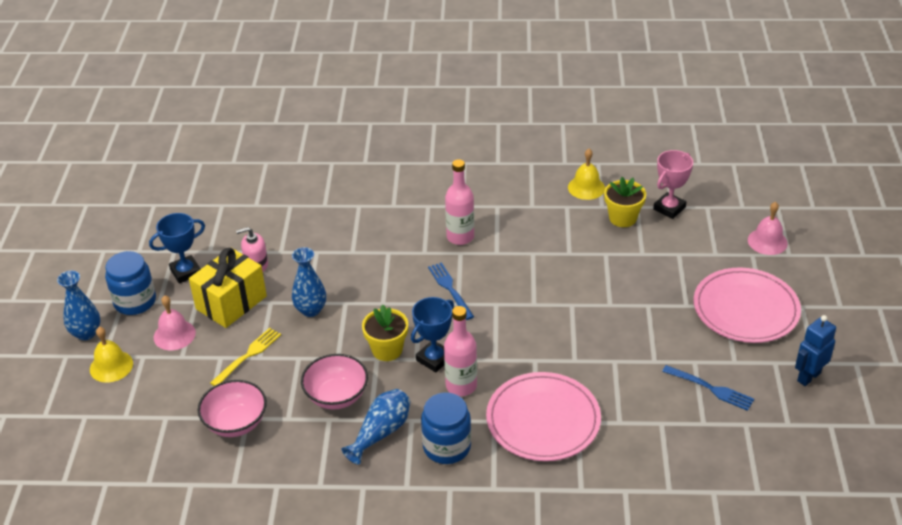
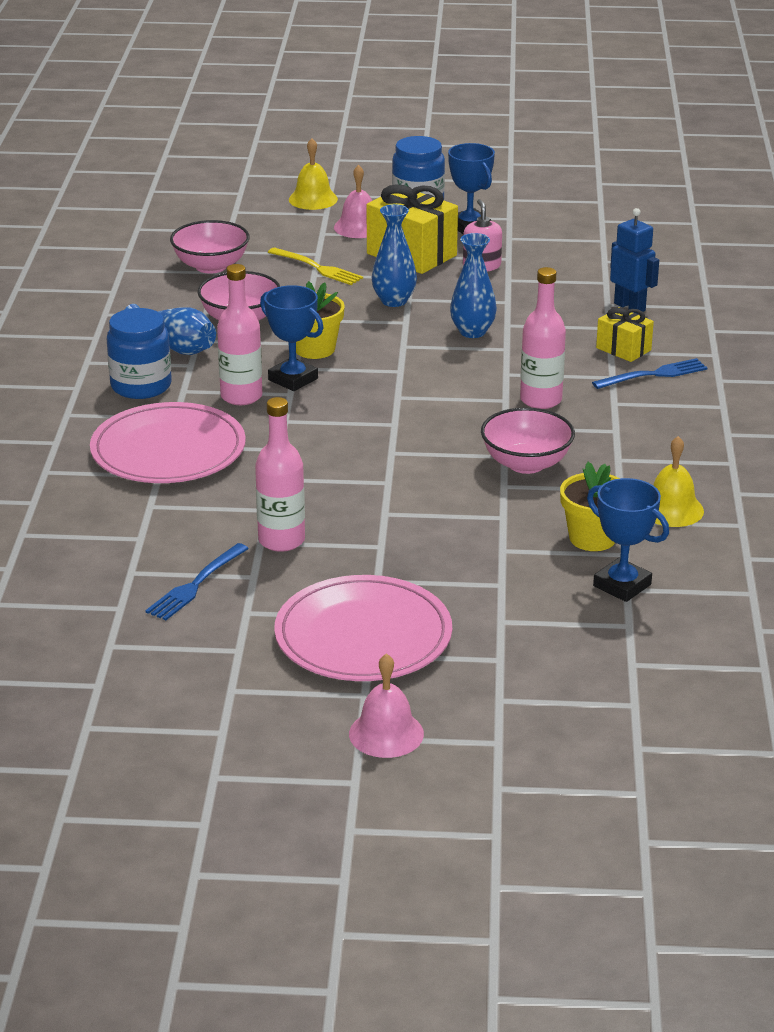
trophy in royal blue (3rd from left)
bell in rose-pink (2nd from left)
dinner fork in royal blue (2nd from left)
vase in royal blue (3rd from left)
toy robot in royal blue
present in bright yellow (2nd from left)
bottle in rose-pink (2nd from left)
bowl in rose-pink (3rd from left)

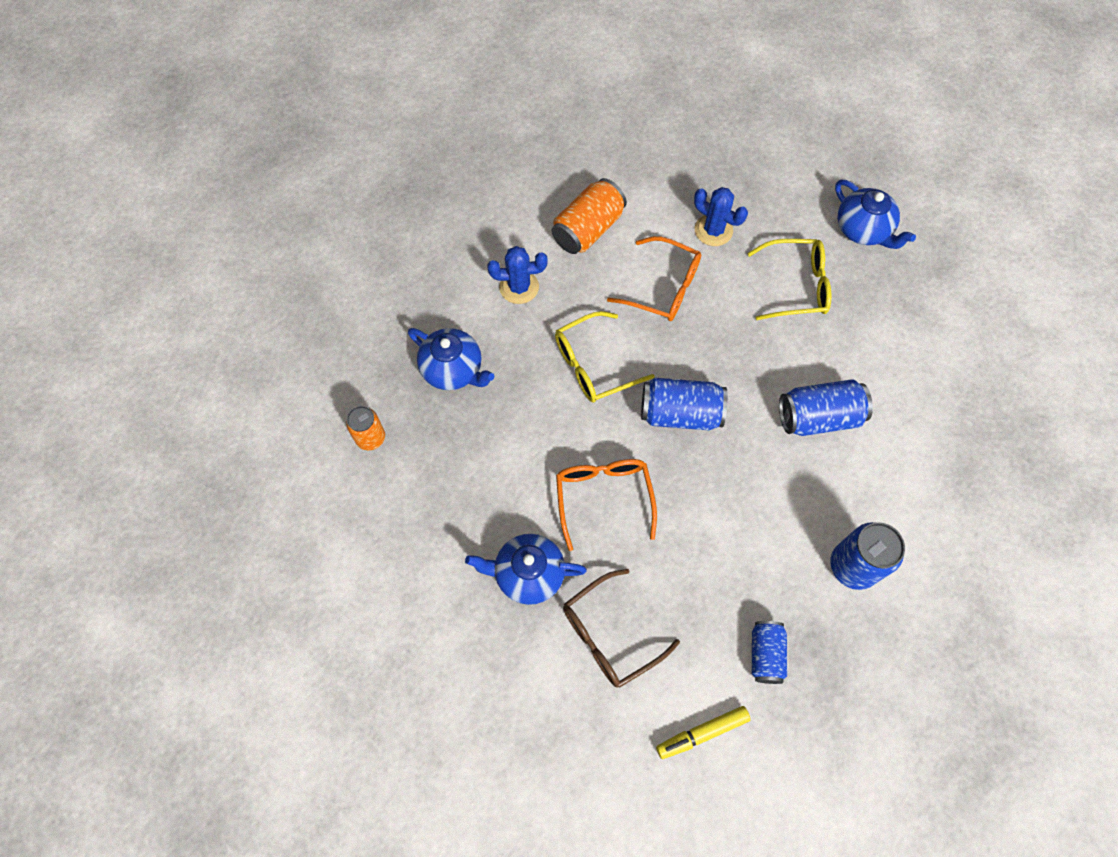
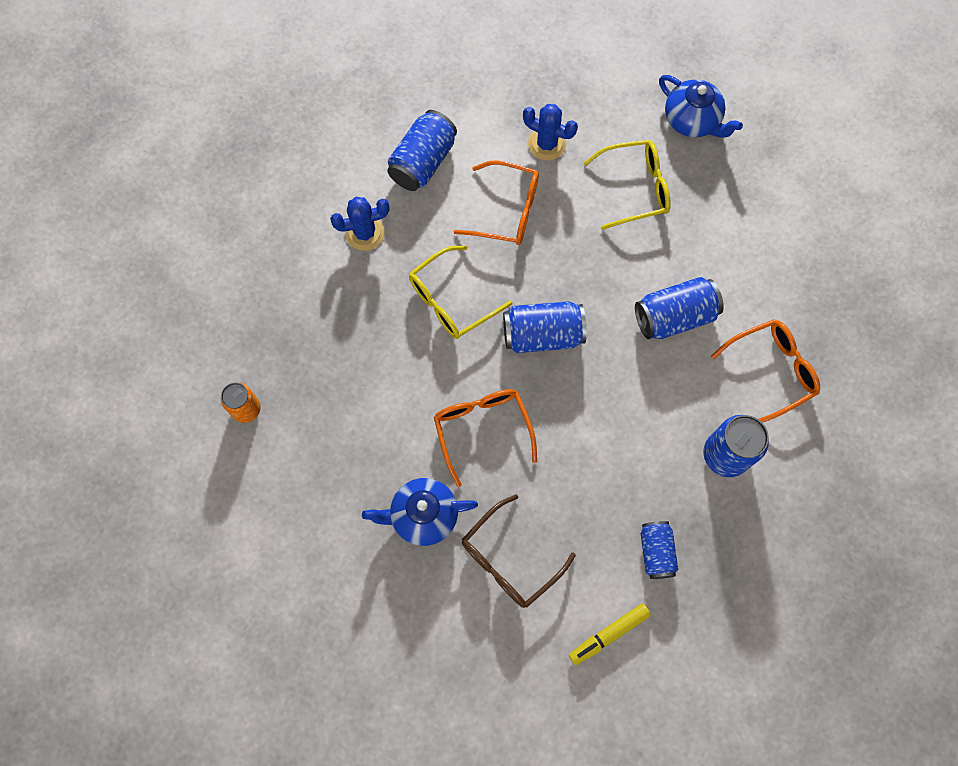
soda can in royal blue (1st from left)
china teapot in royal blue (1st from left in the first image)
spectacles in bright orange (3rd from left)

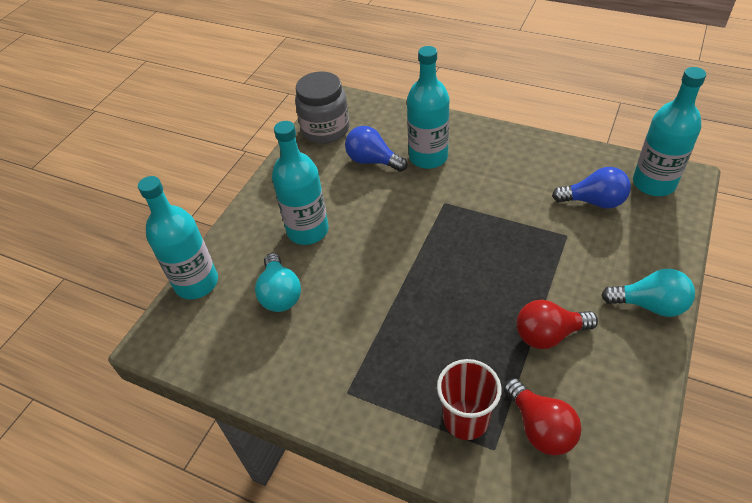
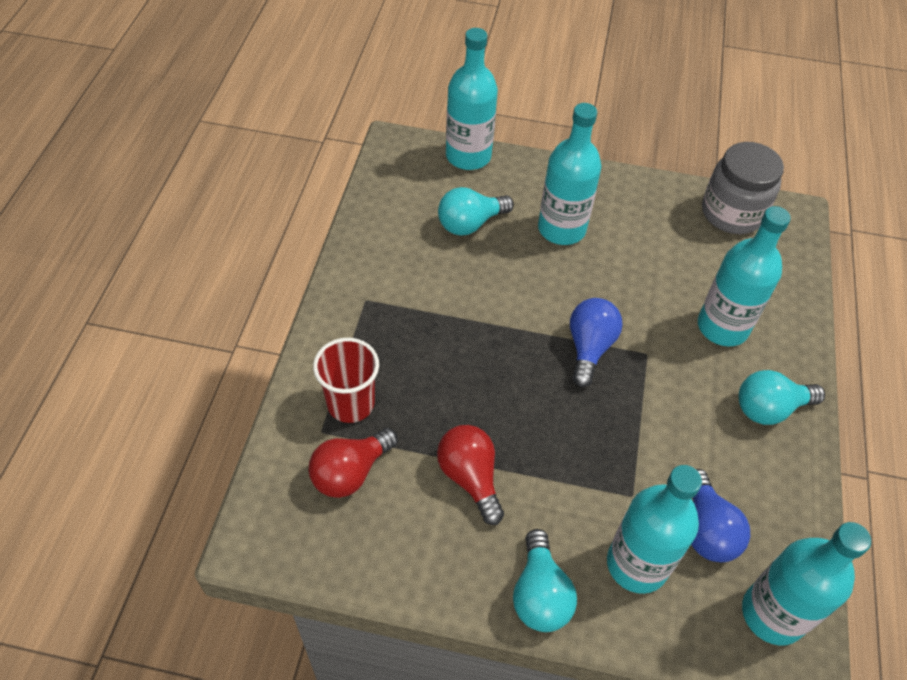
bulb in royal blue (1st from left)
bulb in aqua (3rd from left)
bottle in aqua (3rd from left)

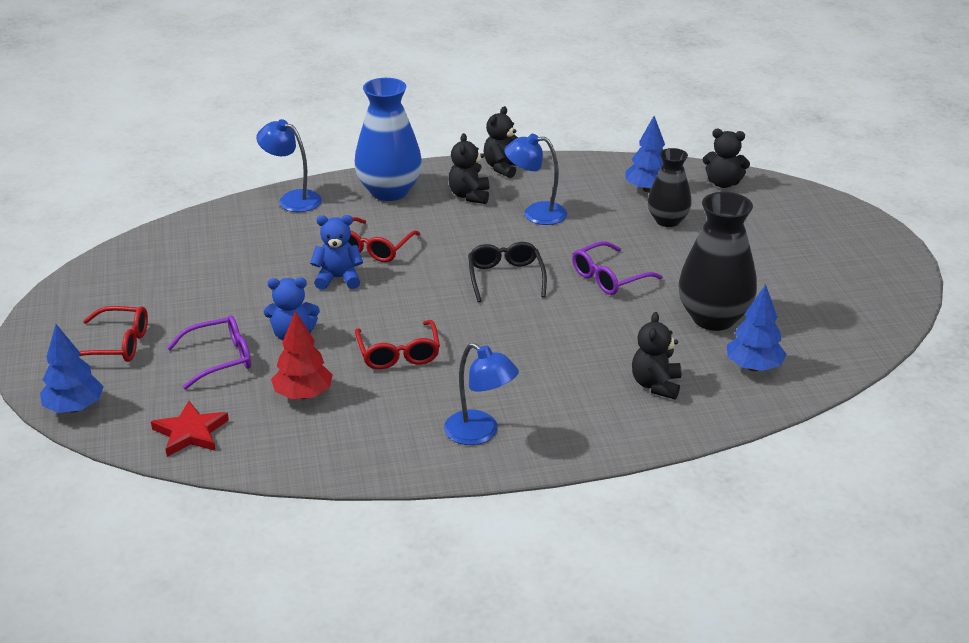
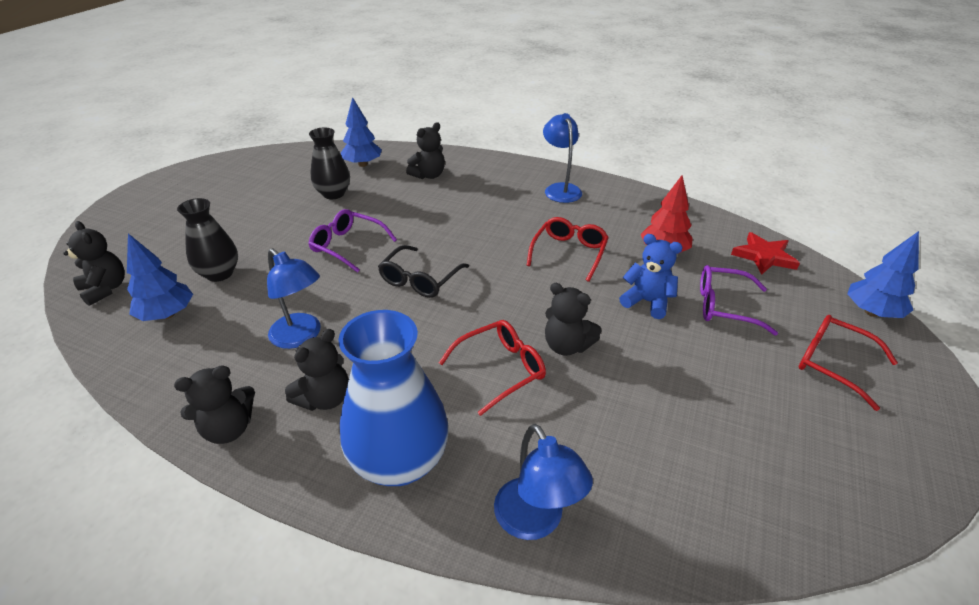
vase in jet-black (2nd from left)
stuffed bear in jet-black (5th from left)
spectacles in royal purple (1st from left)

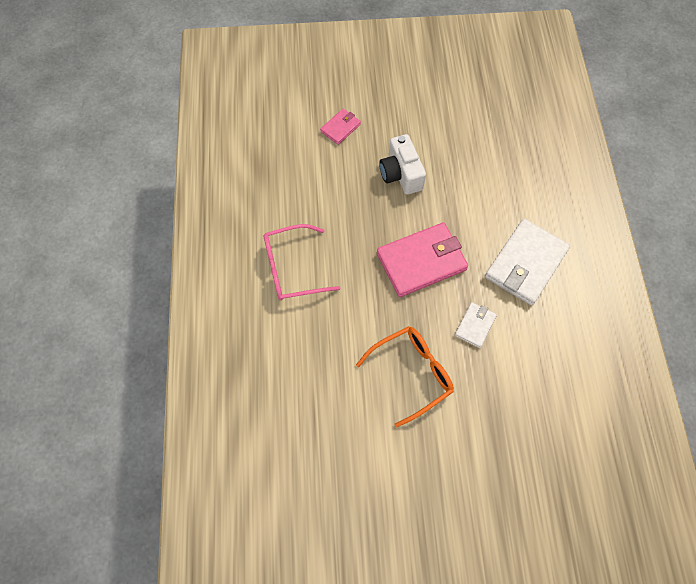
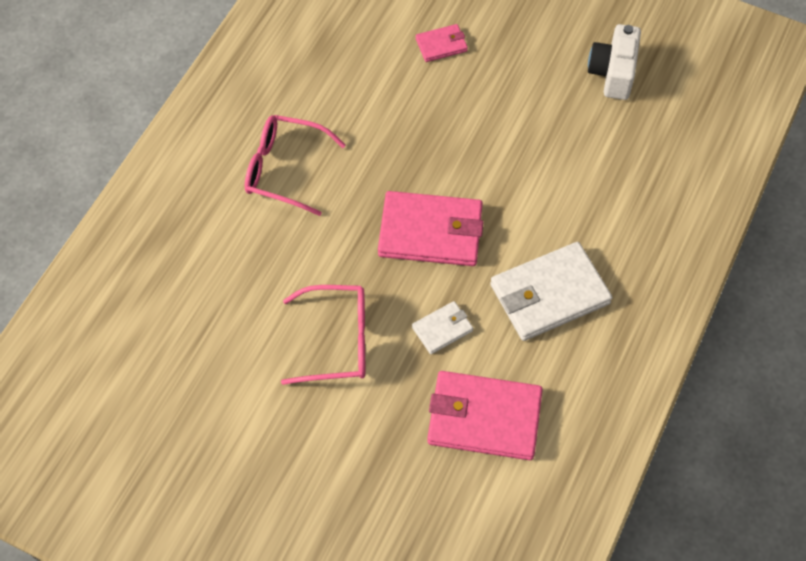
camera in snow-white
spectacles in rose-pink (2nd from left)
card wallet in rose-pink (3rd from left)

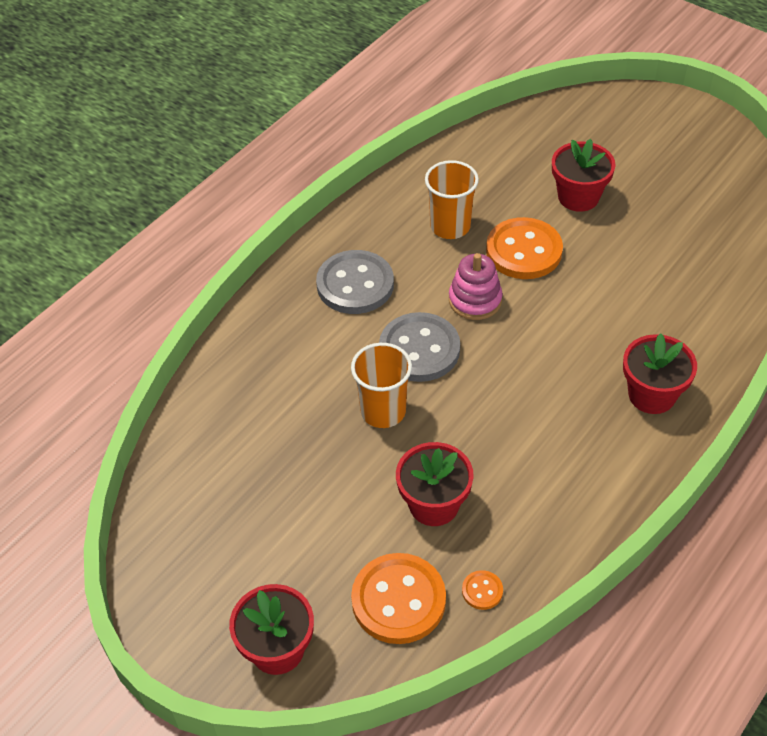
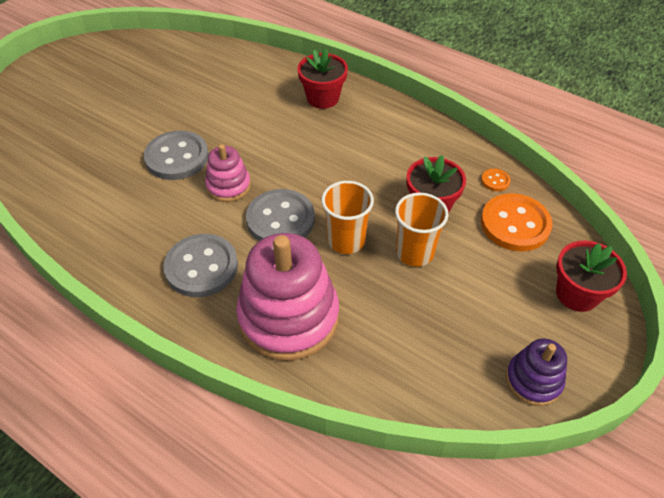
flower pot in crimson (3rd from left in the first image)
beaker in bright orange (2nd from left)
shirt button in gray (1st from left)
stacking toy in rose-pink (2nd from left)
stacking toy in royal purple

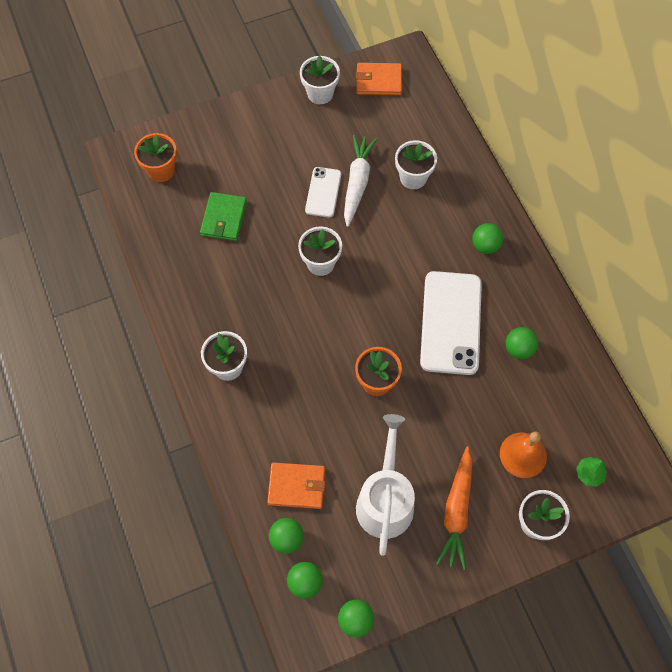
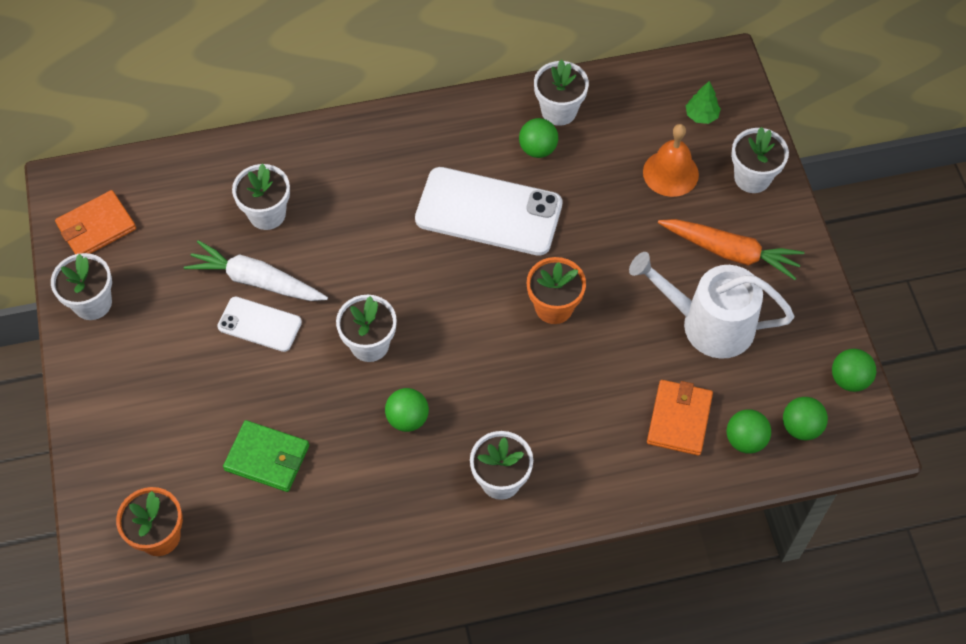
card wallet in bright orange (1st from left)
ball in green (1st from left)
flower pot in snow-white (5th from left)

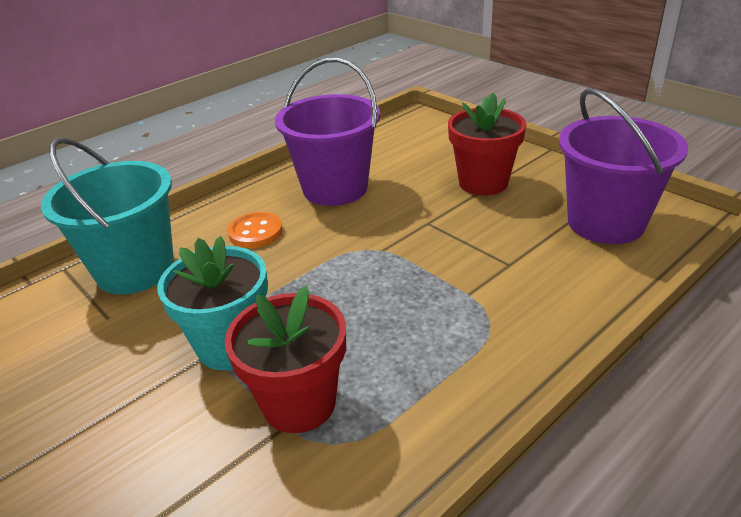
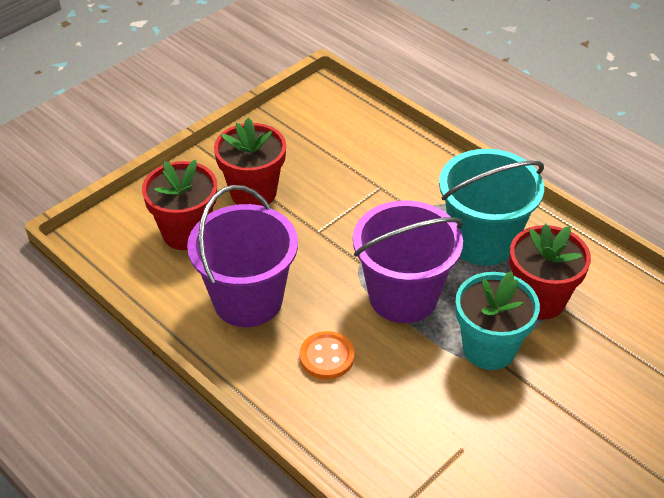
sand bucket in royal purple (2nd from left)
sand bucket in aqua
flower pot in crimson (1st from left)

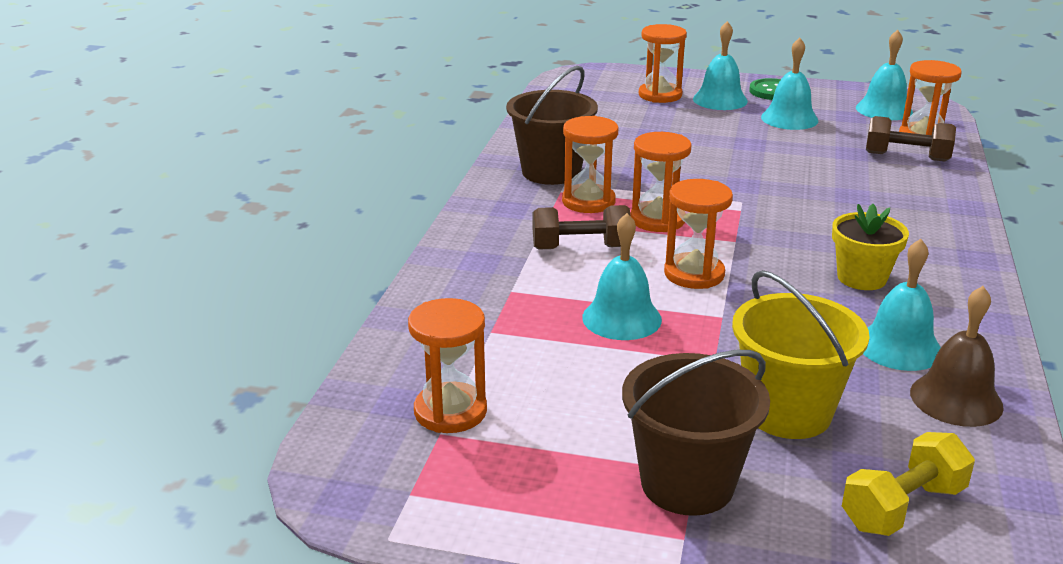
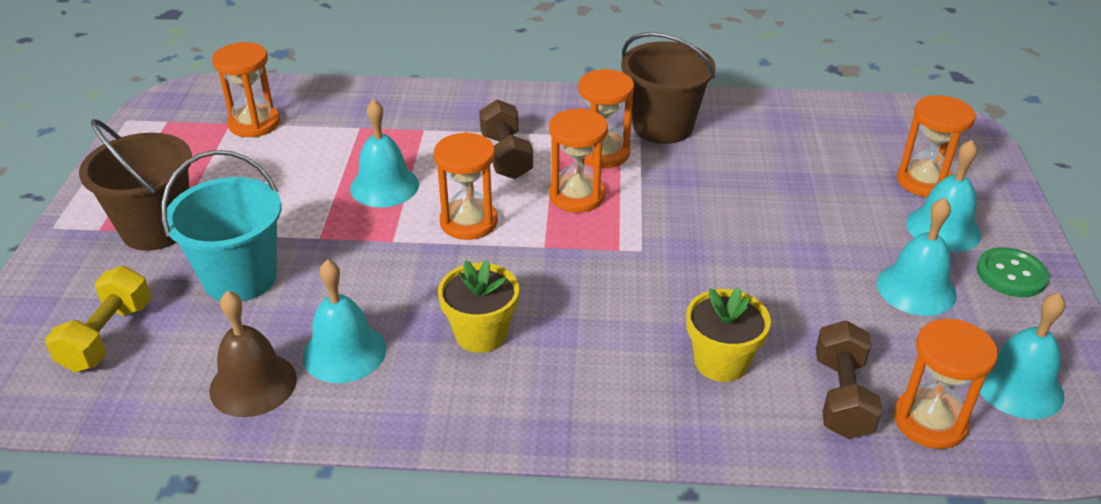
sand bucket in aqua
hand weight in bright yellow
flower pot in bright yellow (2nd from left)

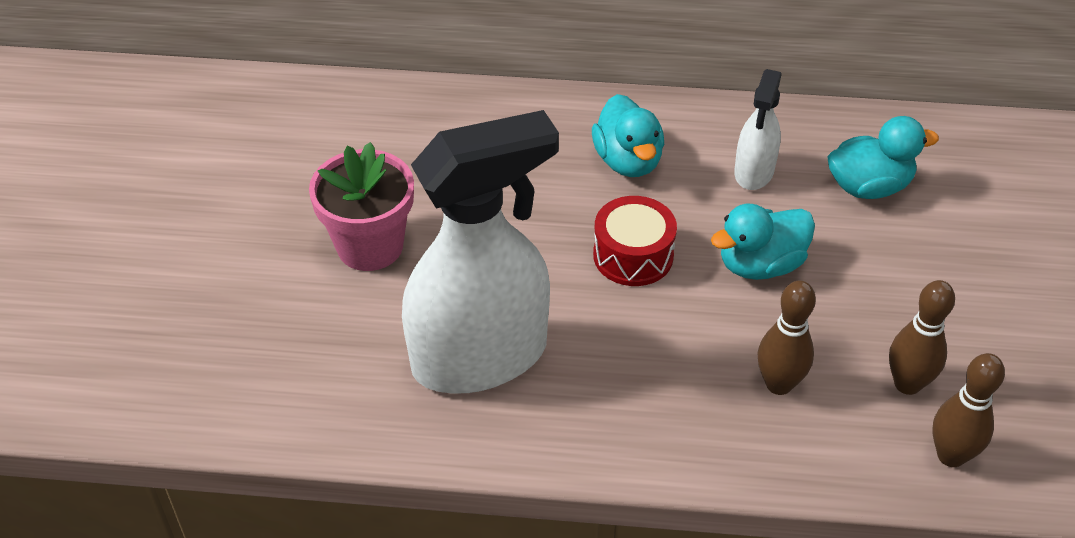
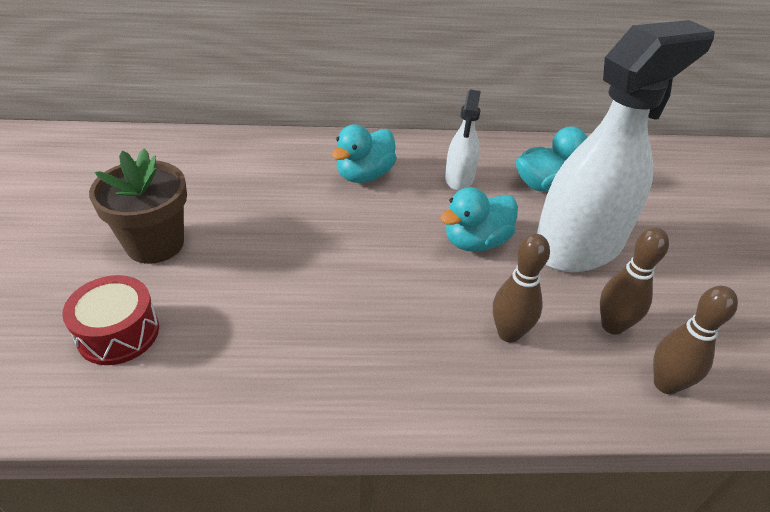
duck in aqua (1st from left)
sprayer in snow-white (2nd from left)
flower pot in russet
drum in crimson

